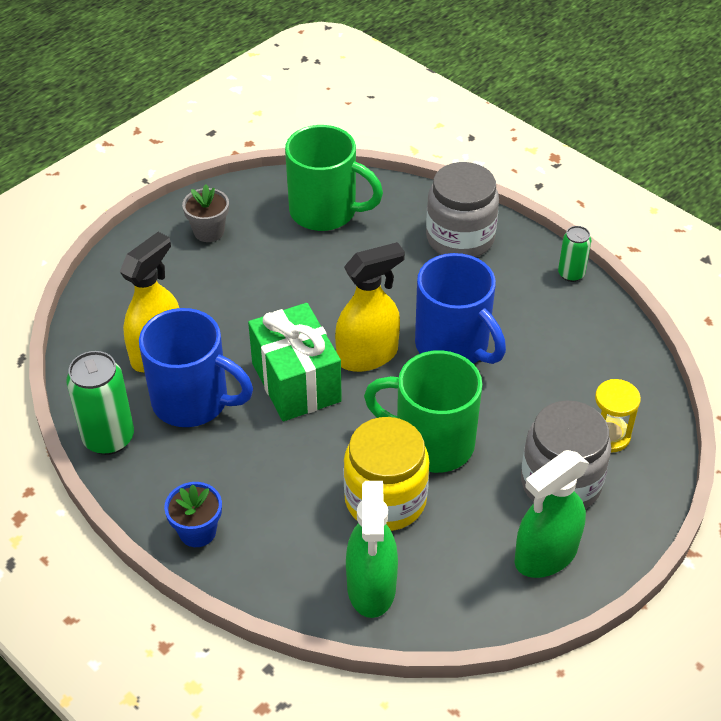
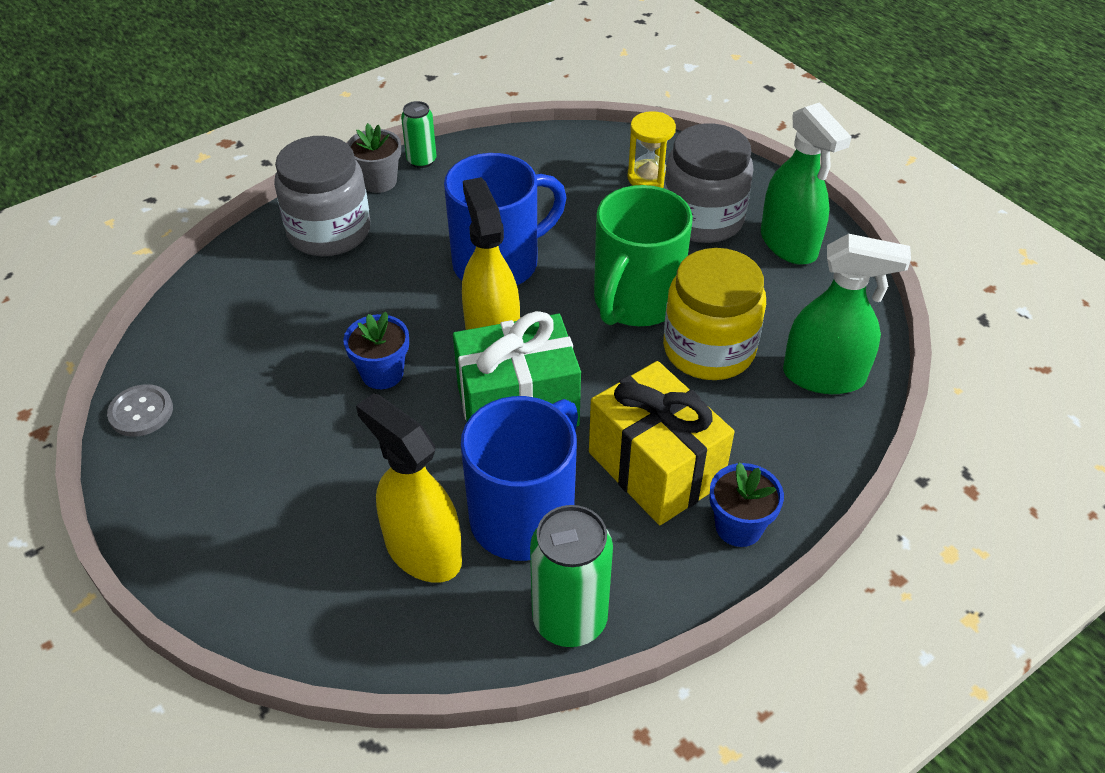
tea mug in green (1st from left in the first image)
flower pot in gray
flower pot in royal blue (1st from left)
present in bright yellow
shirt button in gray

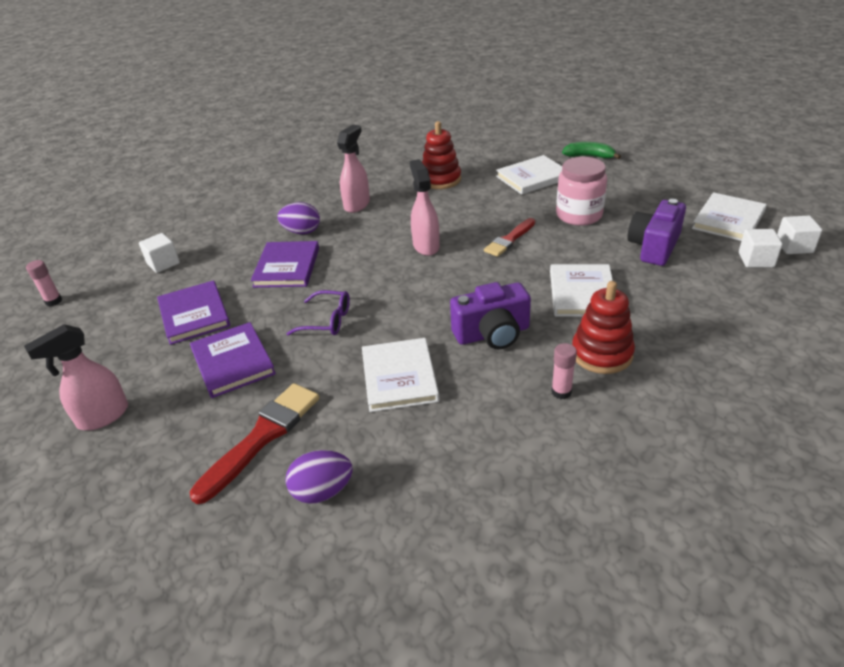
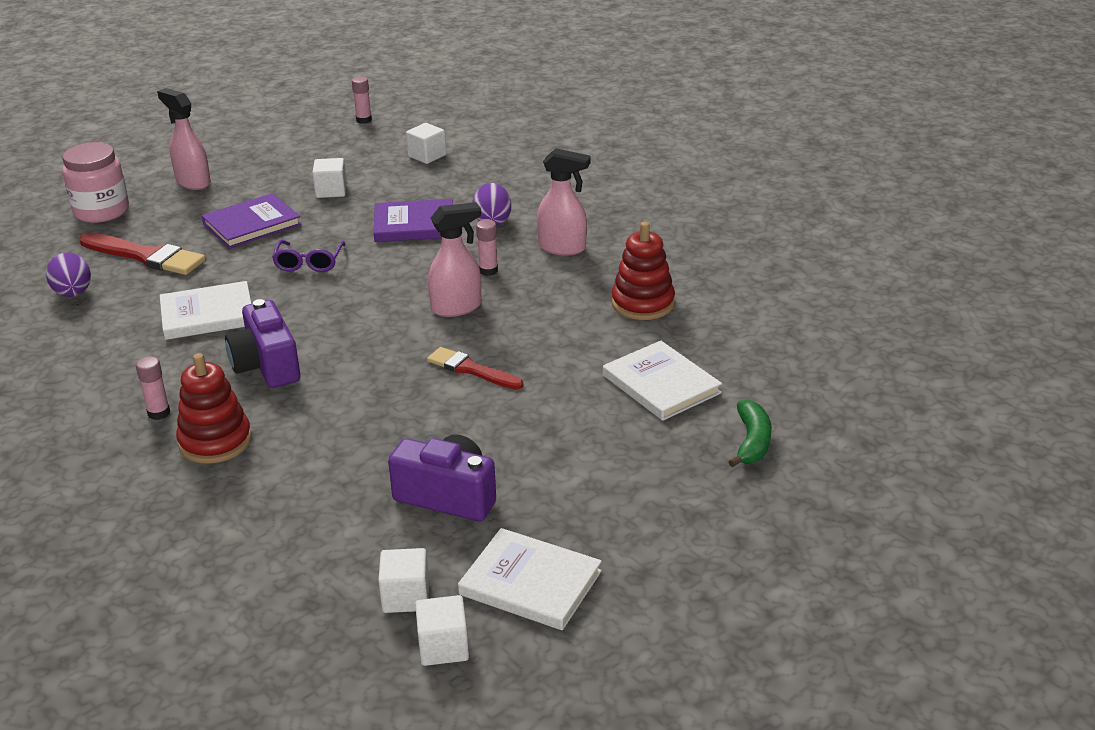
preserve jar in rose-pink
hardcover in snow-white (3rd from left in the first image)
block in snow-white (1st from left)
glue stick in rose-pink (3rd from left)

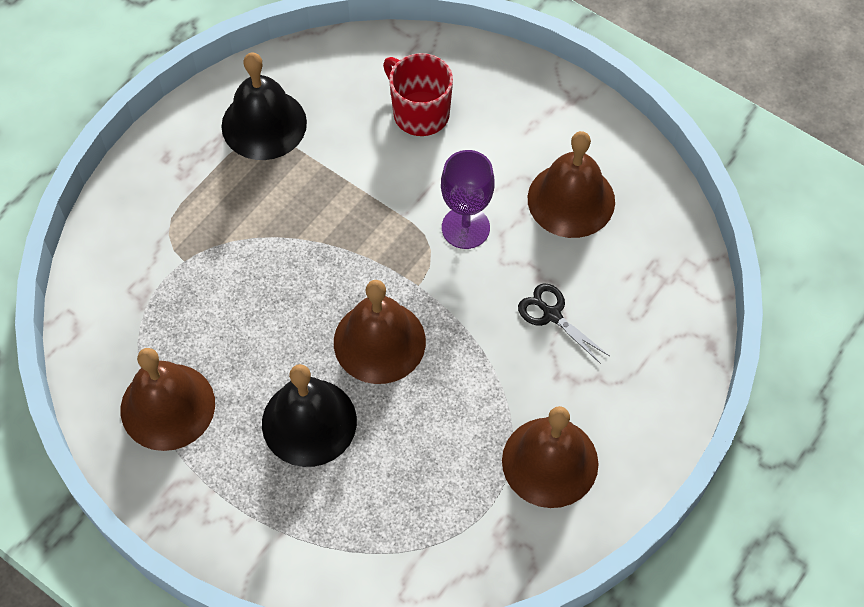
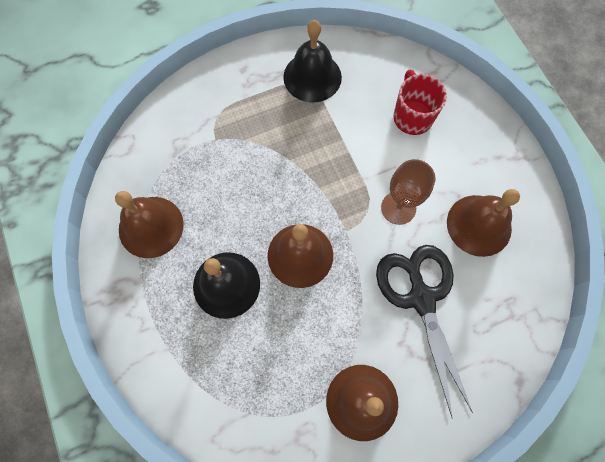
goblet in russet
scissors in jet-black

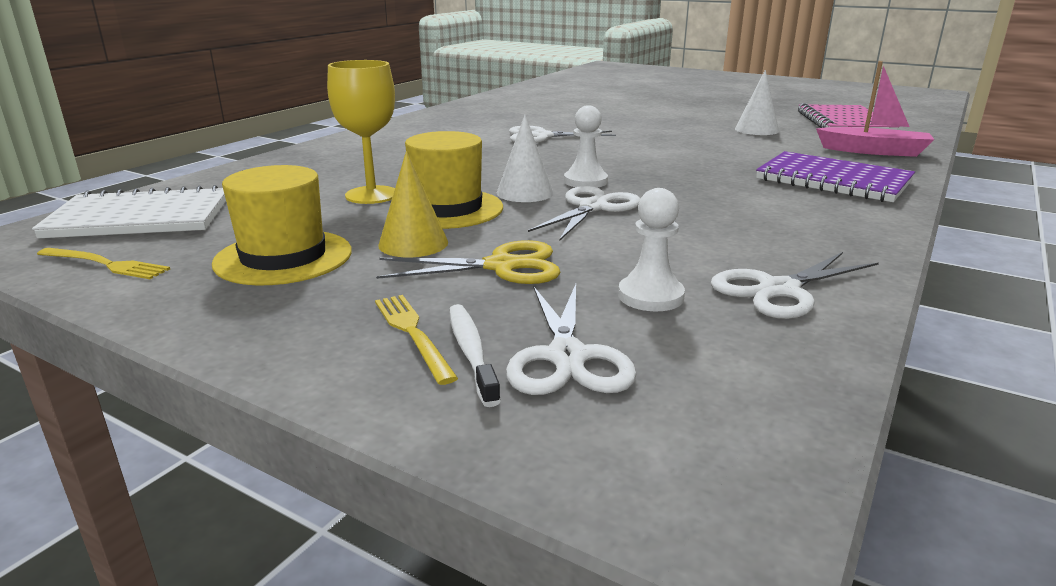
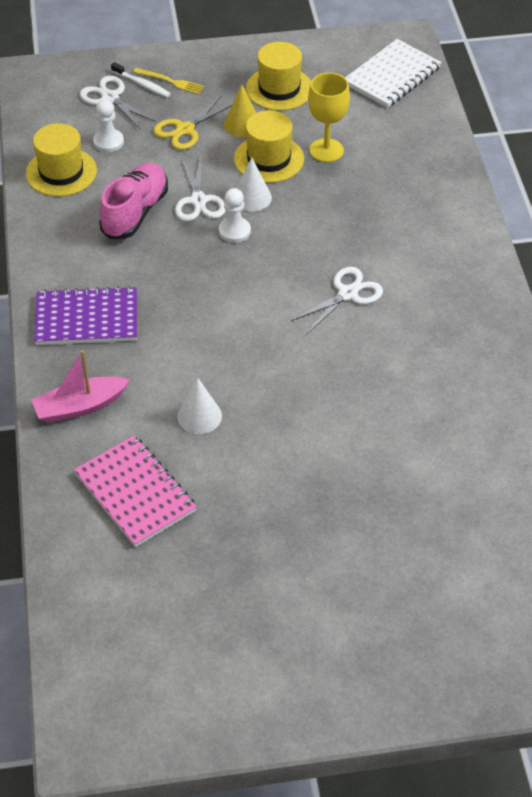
dinner fork in bright yellow (1st from left in the first image)
hat in bright yellow (1st from left)
sneaker in rose-pink

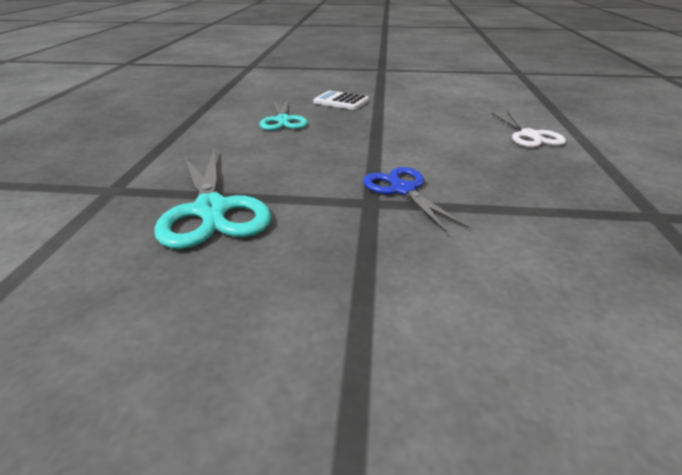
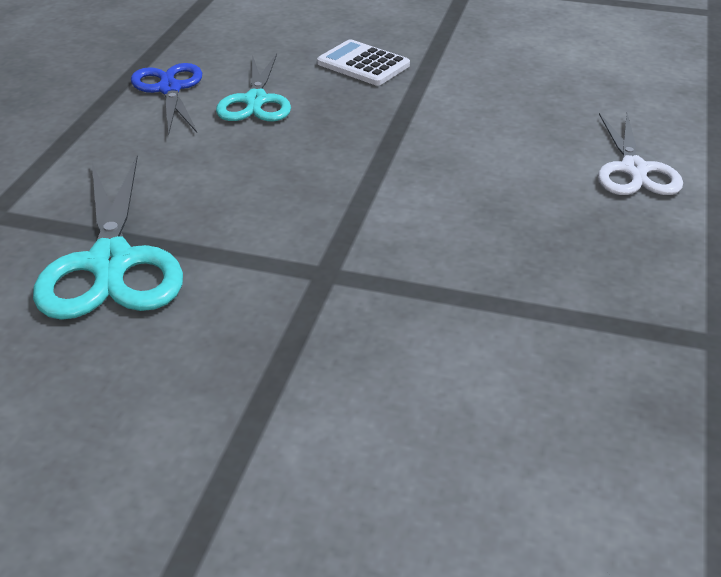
scissors in royal blue

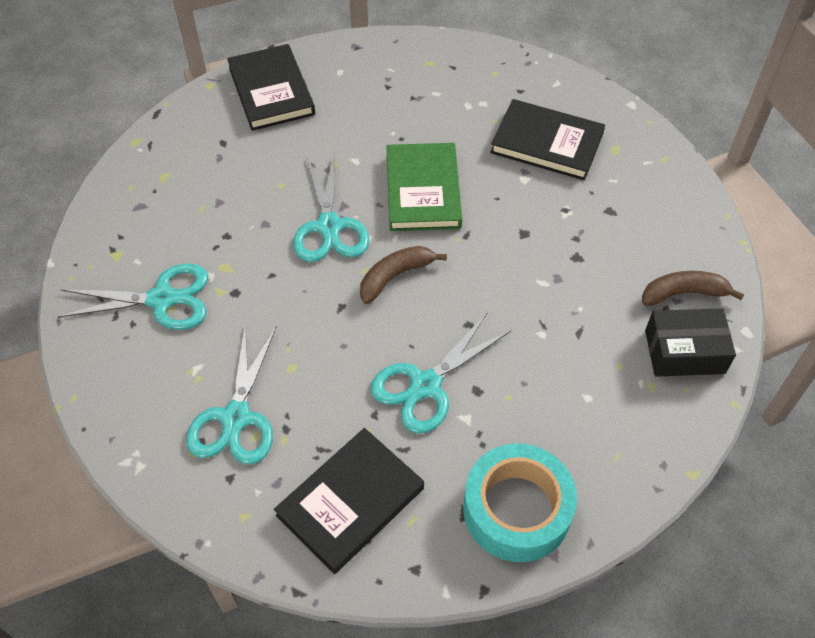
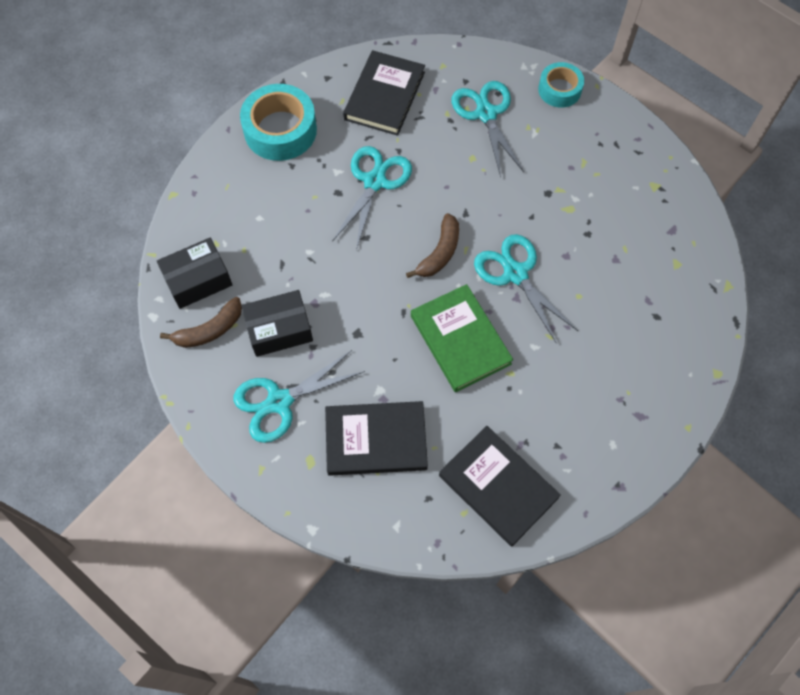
hardcover in jet-black (3rd from left)
scissors in aqua (1st from left)
roll of tape in aqua (2nd from left)
parcel in jet-black (2nd from left)

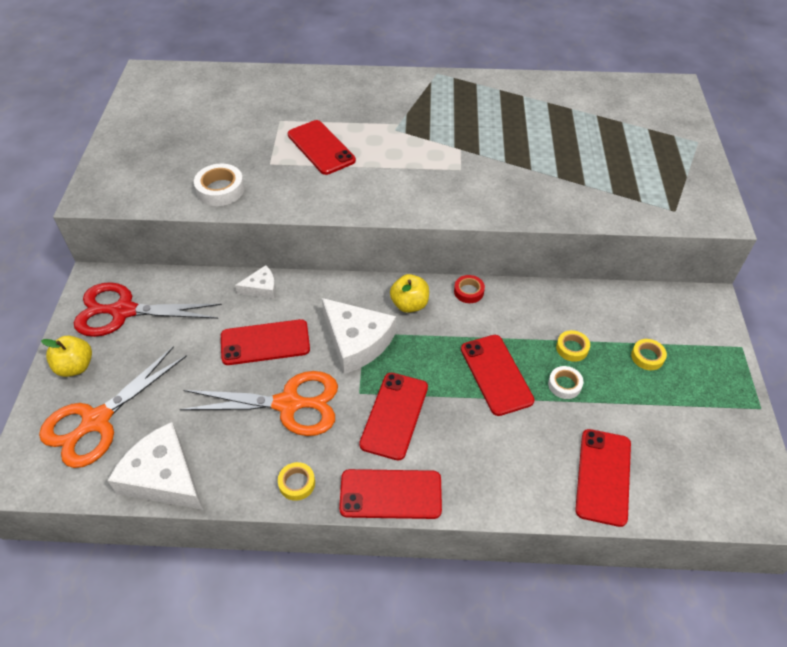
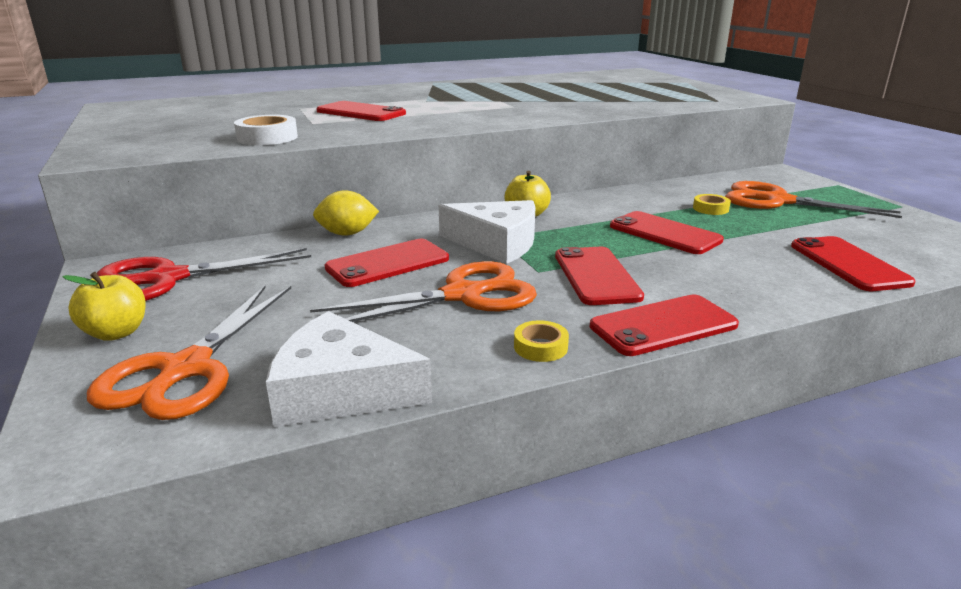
lemon in bright yellow
roll of tape in crimson
scissors in bright orange (3rd from left)
roll of tape in snow-white (2nd from left in the first image)

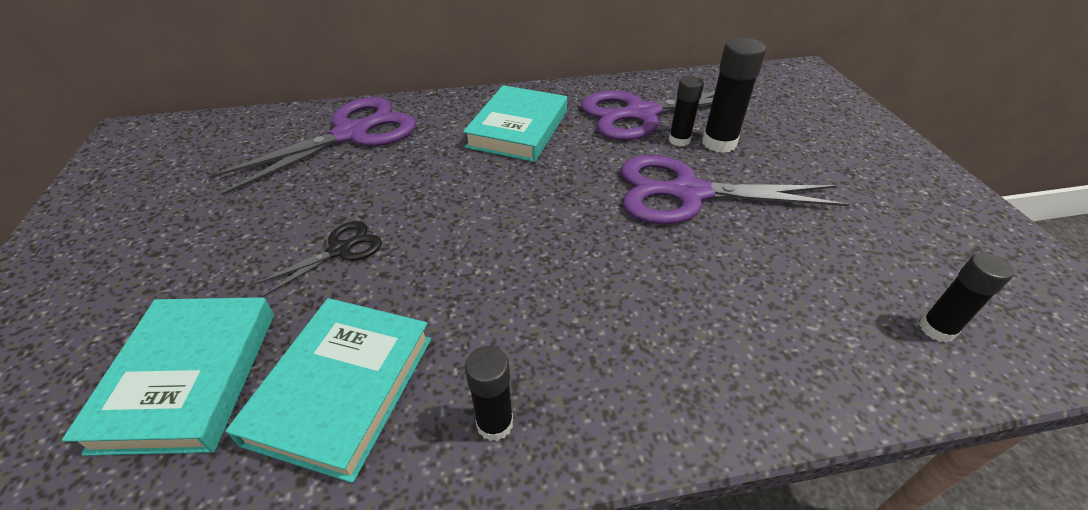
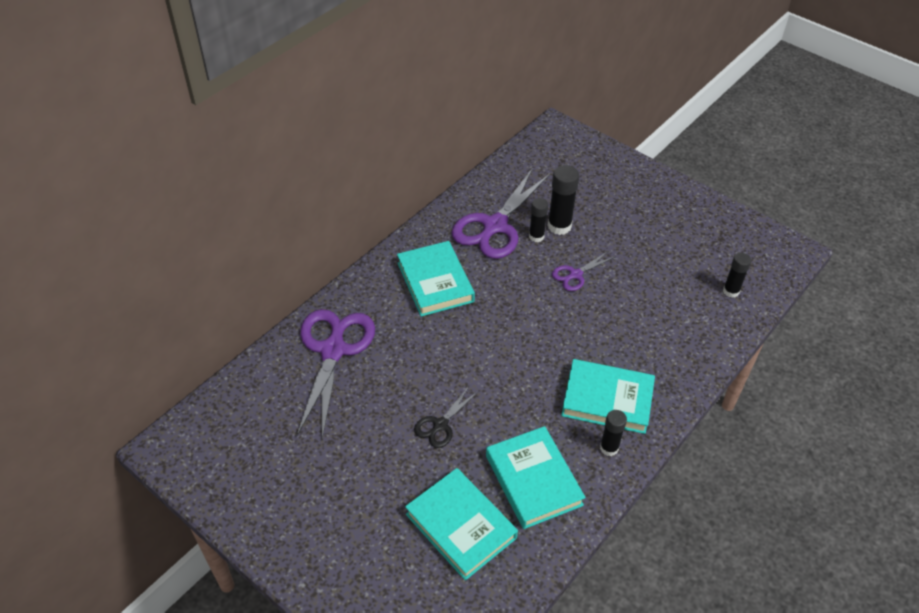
scissors in royal purple (3rd from left)
scissors in jet-black
hardcover in aqua (4th from left)

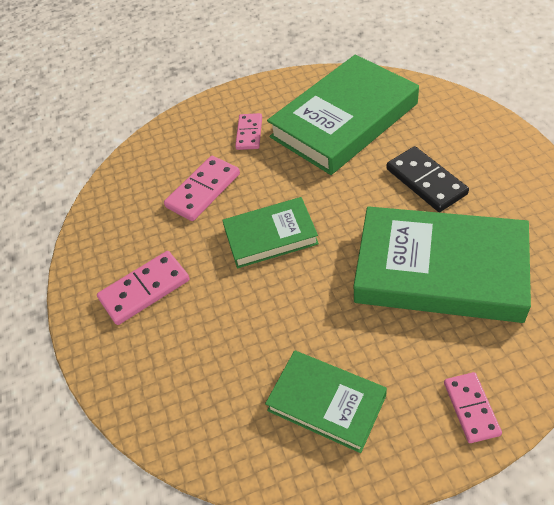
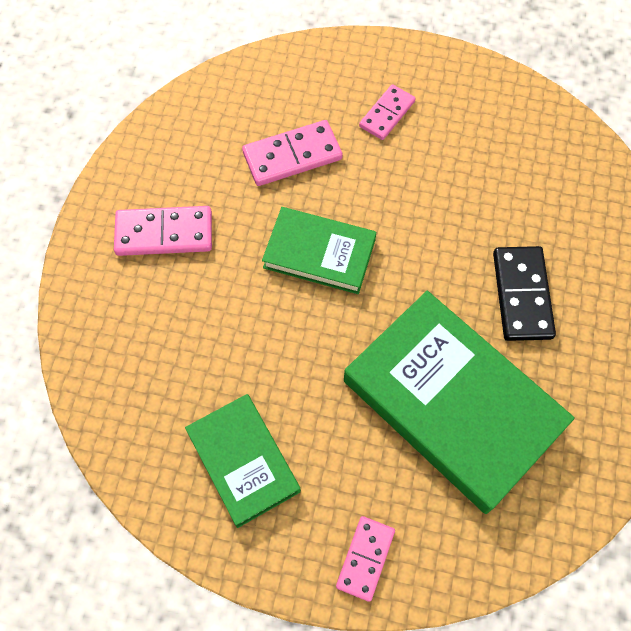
hardcover in green (3rd from left in the first image)

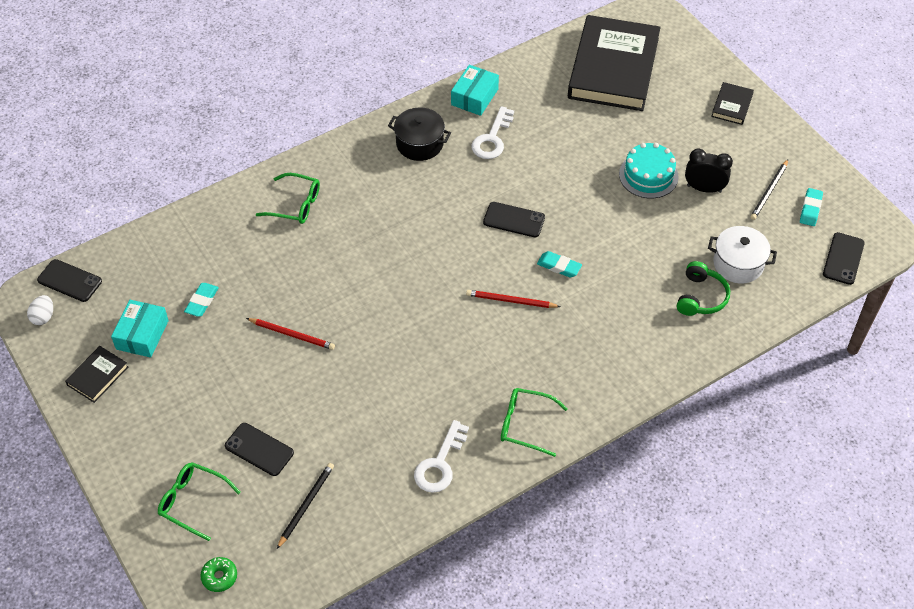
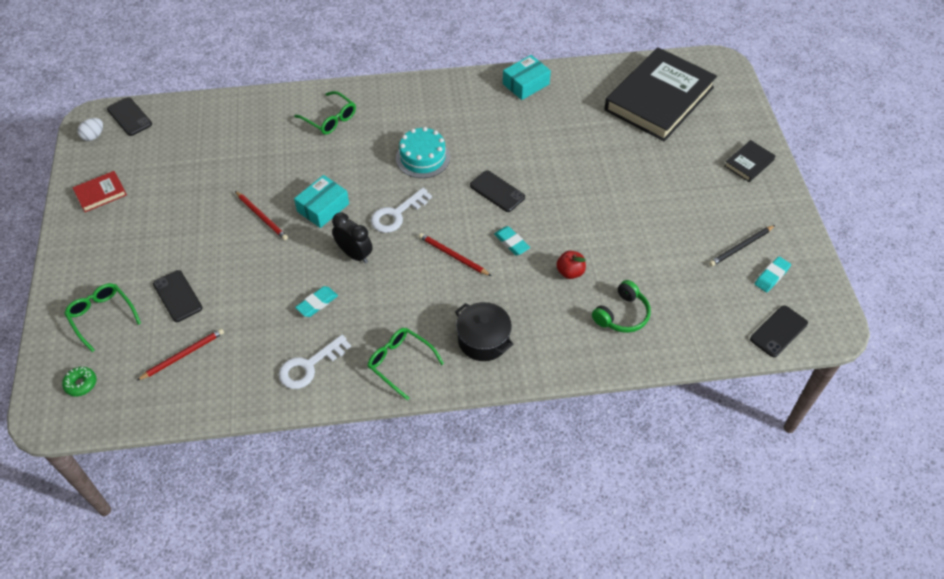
latchkey in snow-white (2nd from left)
cooking pot in jet-black
layer cake in aqua
alarm clock in jet-black
cooking pot in snow-white
eraser in aqua (1st from left)
parcel in aqua (1st from left)
hardcover in crimson
lead pencil in crimson (1st from left)
apple in crimson

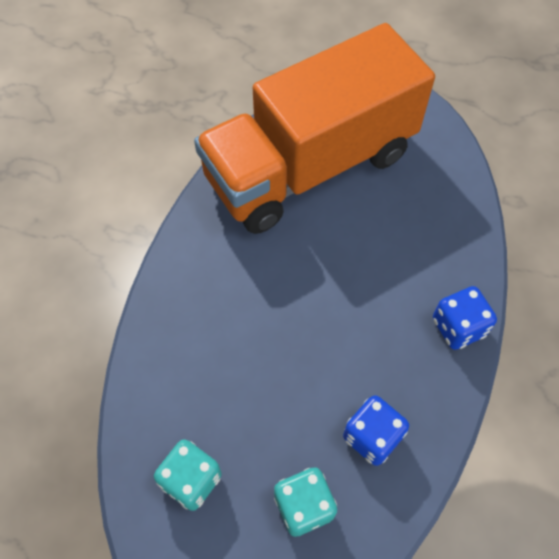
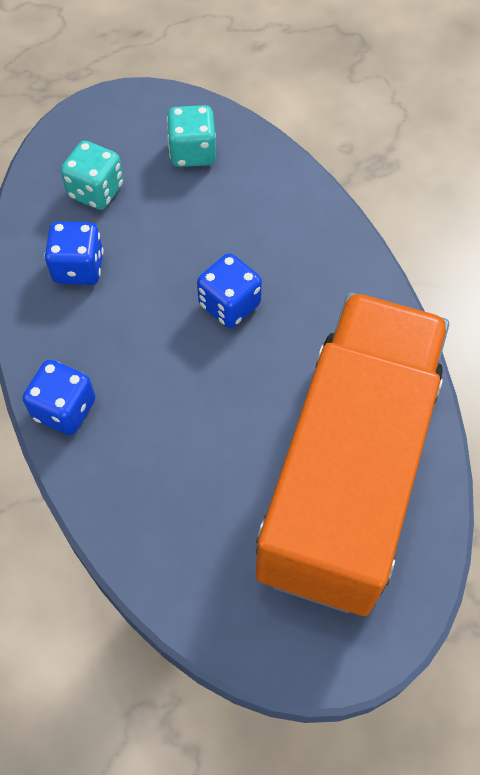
die in royal blue (3rd from left)

